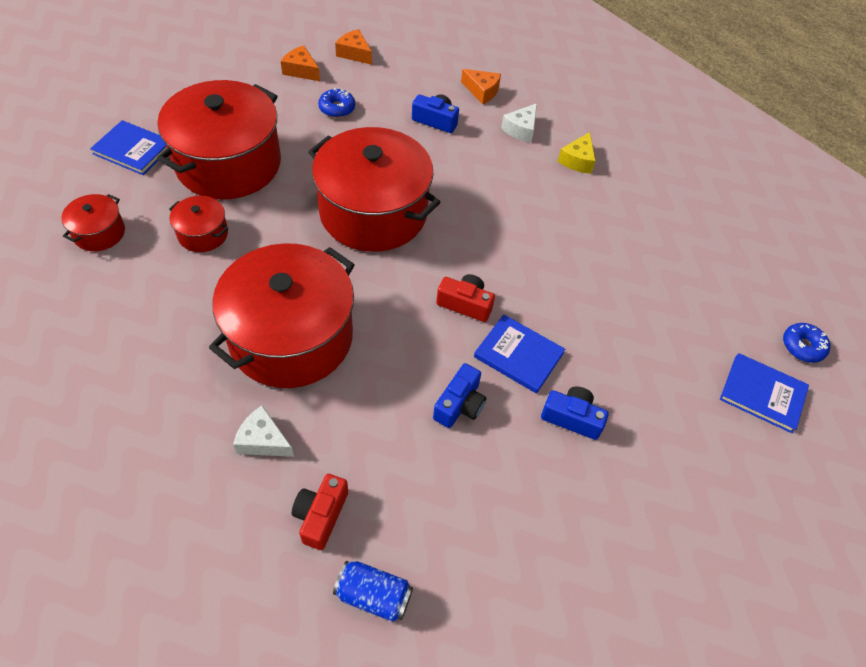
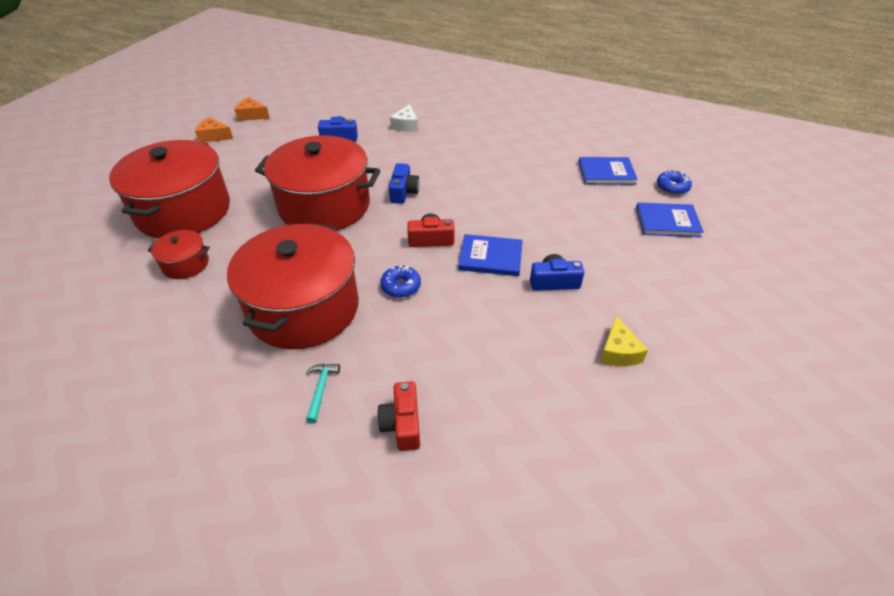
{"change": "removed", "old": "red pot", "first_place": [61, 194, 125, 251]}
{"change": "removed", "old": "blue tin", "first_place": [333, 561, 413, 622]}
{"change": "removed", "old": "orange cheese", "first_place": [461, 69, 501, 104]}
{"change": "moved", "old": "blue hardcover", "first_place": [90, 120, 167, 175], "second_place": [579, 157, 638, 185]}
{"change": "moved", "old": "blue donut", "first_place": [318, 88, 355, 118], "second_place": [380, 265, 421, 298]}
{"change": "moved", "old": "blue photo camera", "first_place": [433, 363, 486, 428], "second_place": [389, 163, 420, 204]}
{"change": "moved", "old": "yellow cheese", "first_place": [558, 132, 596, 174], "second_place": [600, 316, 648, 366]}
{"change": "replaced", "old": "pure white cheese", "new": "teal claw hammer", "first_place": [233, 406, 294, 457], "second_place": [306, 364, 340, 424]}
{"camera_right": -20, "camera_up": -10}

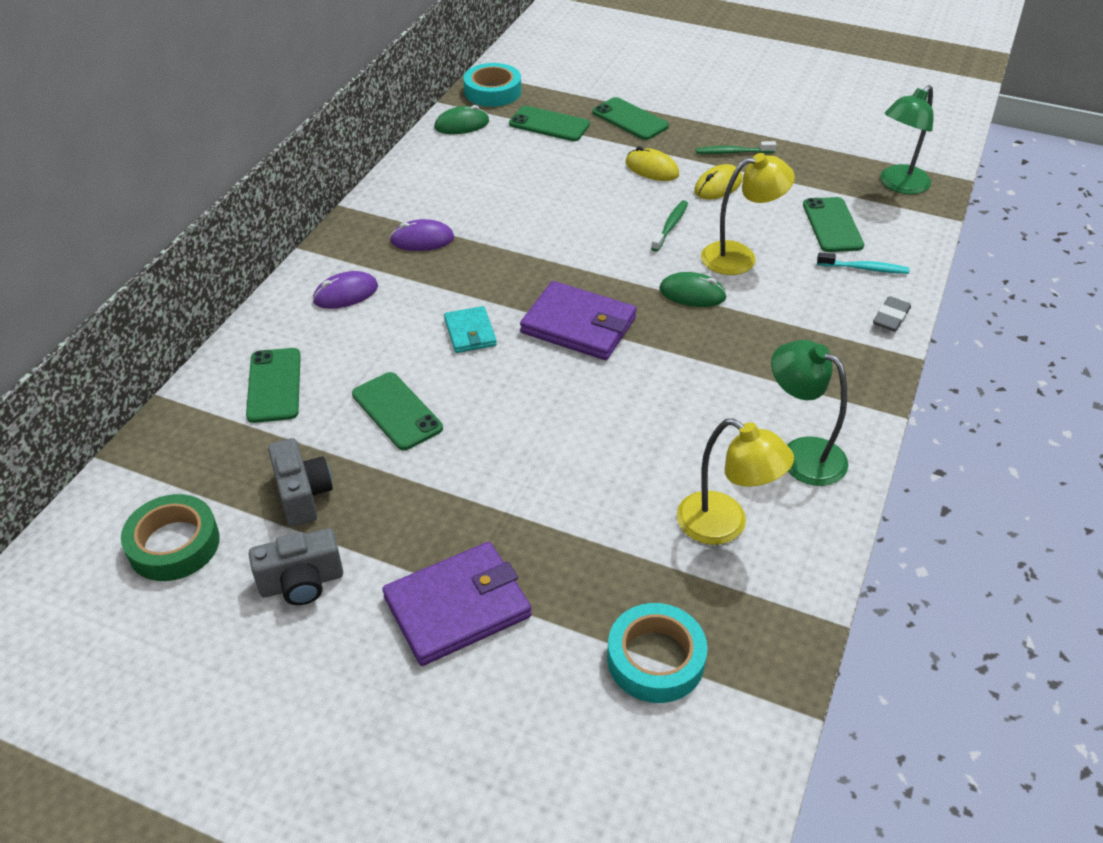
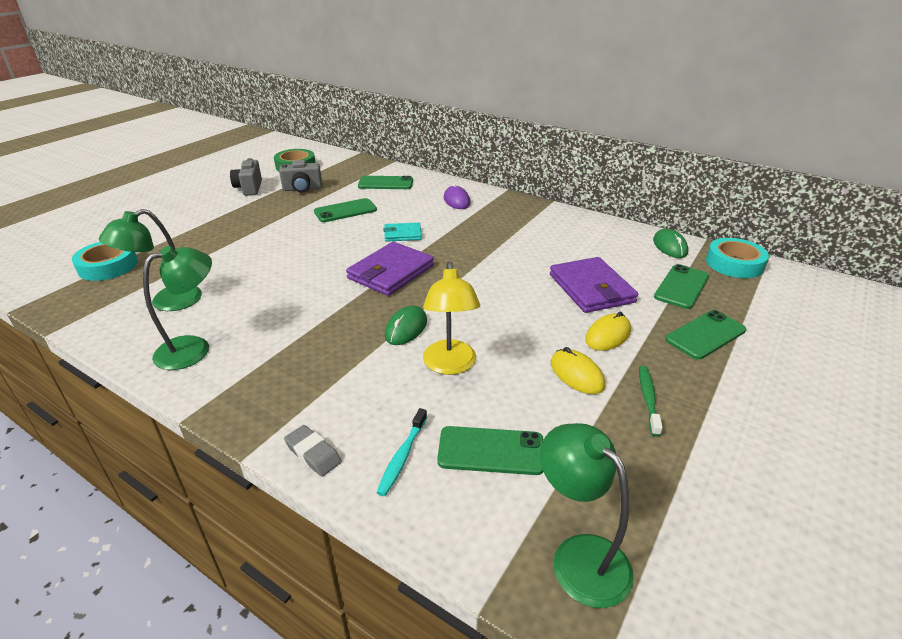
{"change": "removed", "old": "violet mouse", "first_place": [390, 219, 455, 251]}
{"change": "removed", "old": "emerald toothbrush", "first_place": [651, 200, 688, 251]}
{"change": "moved", "old": "violet card wallet", "first_place": [383, 542, 532, 666], "second_place": [550, 257, 638, 313]}
{"change": "recoloured", "old": "yellow lamp", "new": "emerald lamp", "first_place": [677, 418, 794, 545], "second_place": [99, 209, 202, 311]}
{"camera_right": 100, "camera_up": -10}

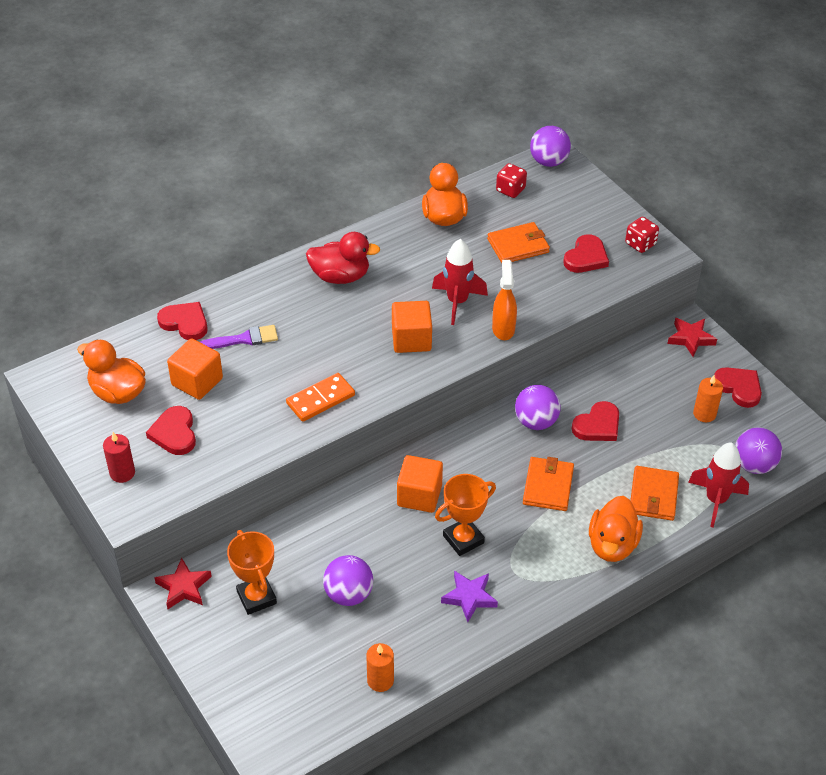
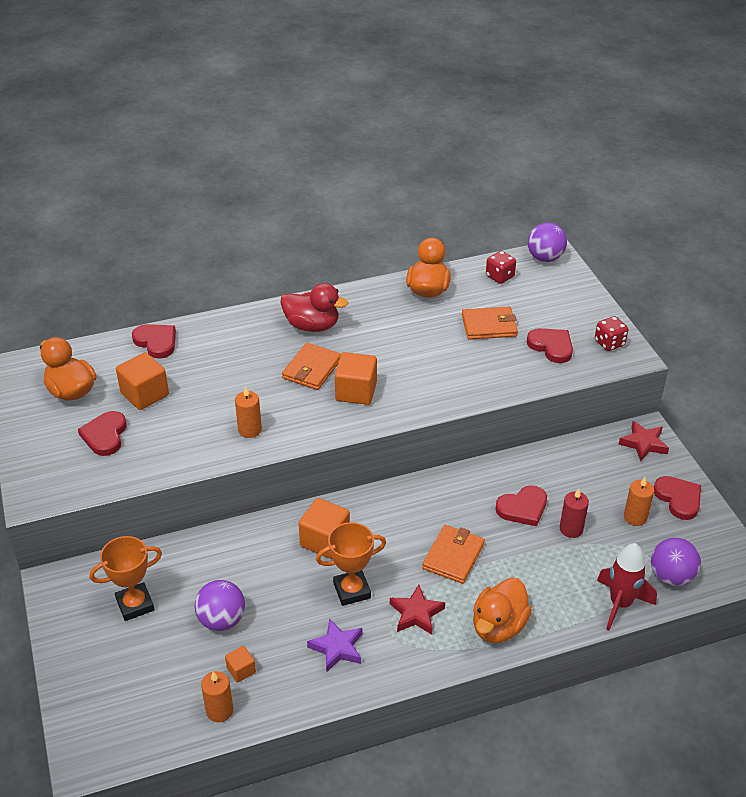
{"change": "removed", "old": "violet paint brush", "first_place": [200, 325, 278, 349]}
{"change": "removed", "old": "red spaceship", "first_place": [432, 239, 488, 325]}
{"change": "removed", "old": "orange sprayer", "first_place": [492, 260, 517, 340]}
{"change": "removed", "old": "violet sphere", "first_place": [515, 385, 561, 430]}
{"change": "added", "new": "orange block", "second_place": [225, 646, 256, 683]}
{"change": "moved", "old": "red pillar candle", "first_place": [103, 432, 135, 483], "second_place": [560, 489, 589, 538]}
{"change": "moved", "old": "red star", "first_place": [154, 558, 212, 609], "second_place": [390, 585, 445, 635]}
{"change": "moved", "old": "orange card wallet", "first_place": [631, 466, 679, 521], "second_place": [282, 343, 341, 390]}
{"change": "replaced", "old": "orange domino piece", "new": "orange pillar candle", "first_place": [286, 373, 355, 422], "second_place": [235, 386, 262, 438]}
{"change": "turned", "old": "orange award cup", "first_place": [227, 530, 277, 615], "second_place": [90, 536, 162, 621], "degrees": 75}
{"change": "turned", "old": "red heart", "first_place": [563, 234, 609, 273], "second_place": [527, 328, 573, 363], "degrees": -90}
{"camera_right": 15, "camera_up": -5}

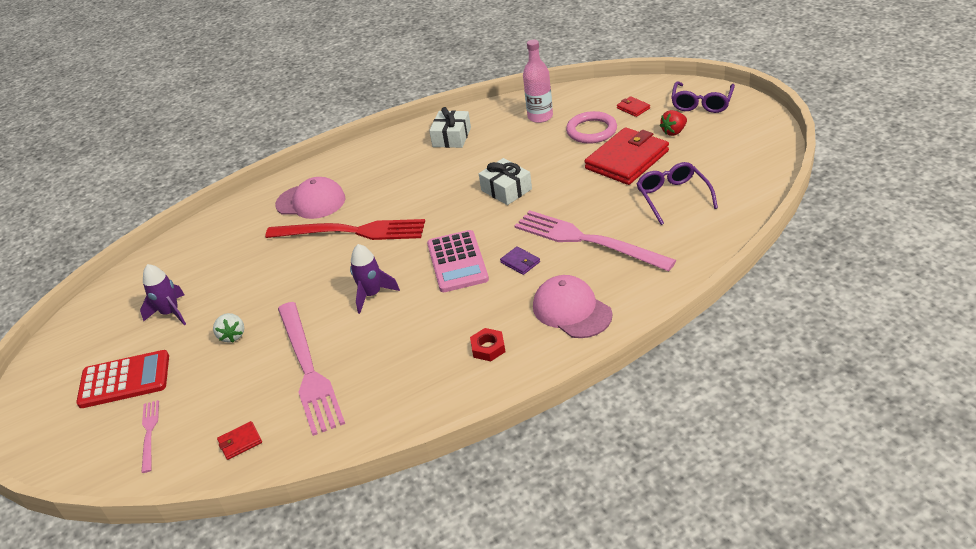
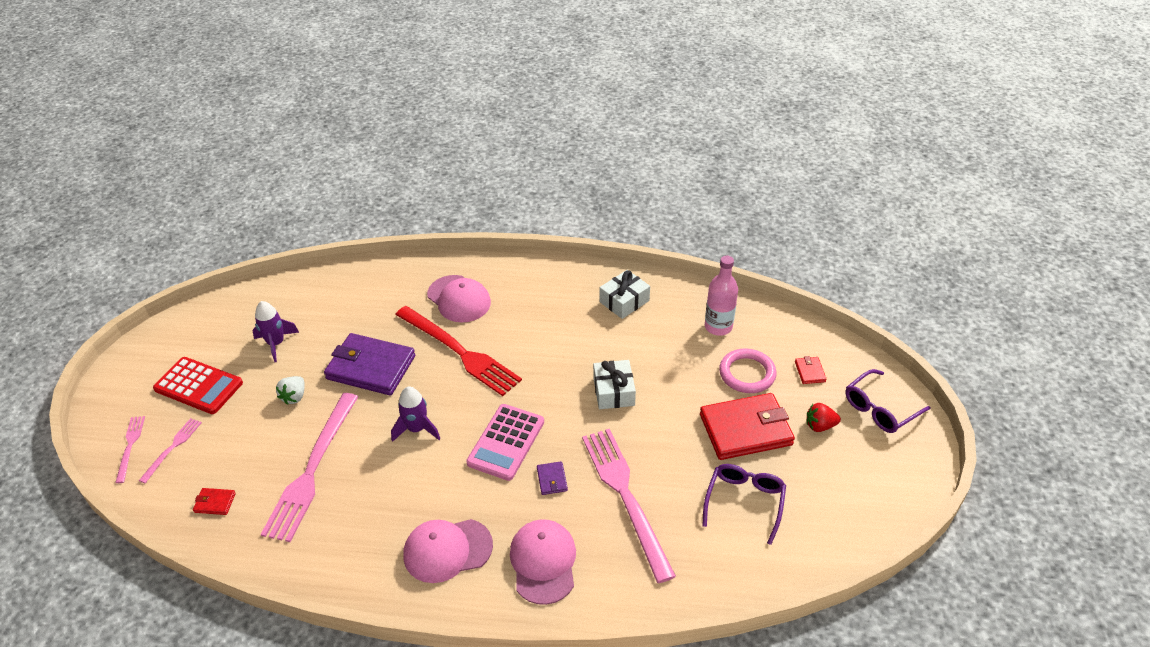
{"change": "added", "new": "rose-pink table fork", "second_place": [115, 416, 145, 483]}
{"change": "added", "new": "violet card wallet", "second_place": [324, 333, 415, 395]}
{"change": "replaced", "old": "red nut", "new": "rose-pink baseball cap", "first_place": [470, 328, 506, 361], "second_place": [404, 519, 493, 583]}
{"camera_right": 30, "camera_up": 5}

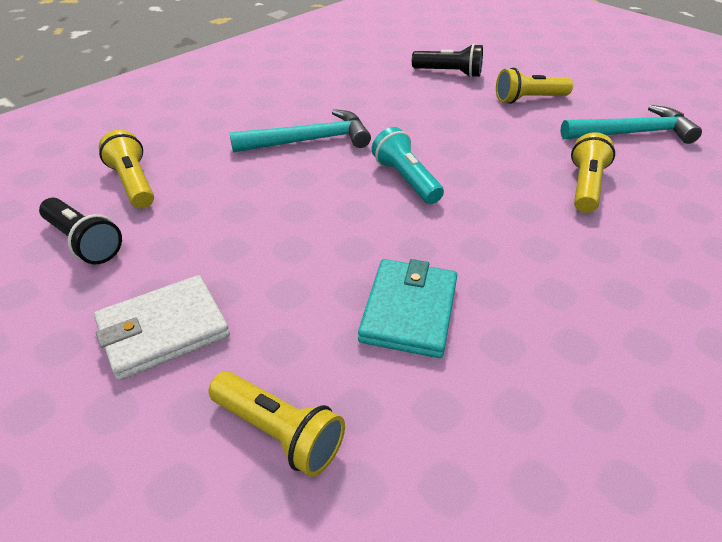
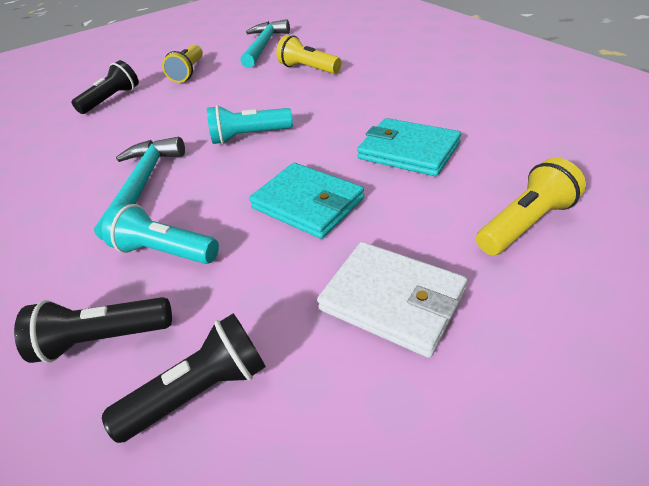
{"change": "added", "new": "teal torch", "second_place": [102, 203, 219, 264]}
{"change": "added", "new": "teal card wallet", "second_place": [249, 163, 365, 239]}
{"change": "recoloured", "old": "yellow torch", "new": "ebony torch", "first_place": [99, 130, 154, 209], "second_place": [14, 297, 172, 363]}
{"change": "turned", "old": "pure white card wallet", "first_place": [94, 275, 230, 381], "second_place": [317, 242, 467, 358], "degrees": -45}
{"camera_right": -65, "camera_up": 0}

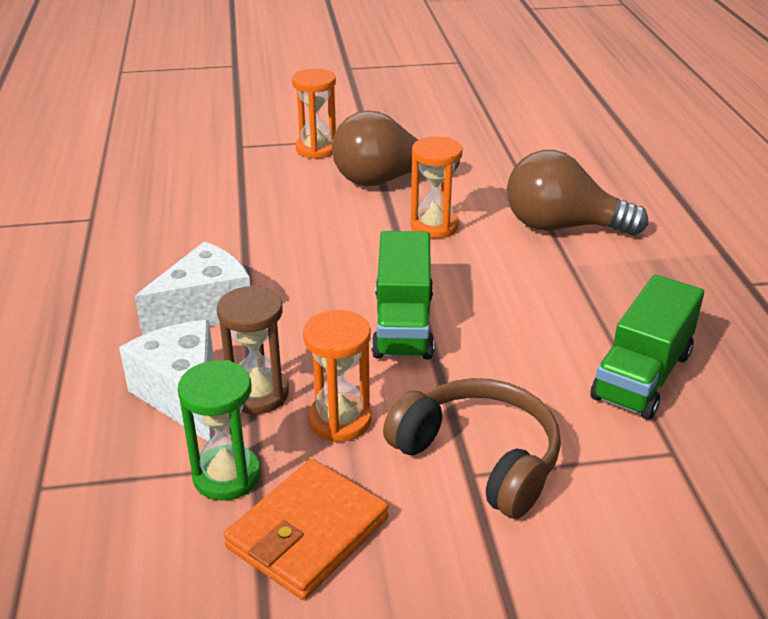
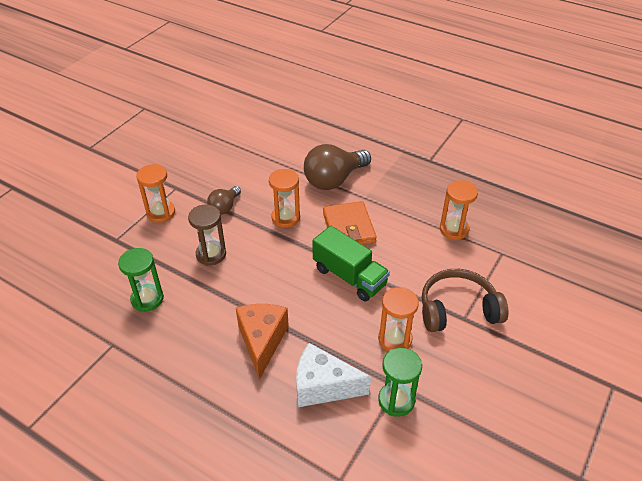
{"change": "added", "new": "emerald hourglass", "second_place": [118, 248, 164, 312]}
{"change": "moved", "old": "brown hourglass", "first_place": [217, 285, 289, 414], "second_place": [188, 204, 226, 266]}
{"change": "moved", "old": "orange card wallet", "first_place": [224, 459, 389, 600], "second_place": [323, 201, 377, 245]}
{"change": "replaced", "old": "emerald toy truck", "new": "orange hourglass", "first_place": [590, 275, 704, 420], "second_place": [440, 180, 478, 240]}
{"change": "recoloured", "old": "pure white cheese", "new": "orange cheese", "first_place": [135, 241, 250, 335], "second_place": [236, 304, 289, 380]}
{"change": "resized", "old": "brown bulb", "first_place": [332, 110, 460, 187], "second_place": [207, 186, 241, 215], "factor": 0.55}
{"camera_right": -50, "camera_up": 10}

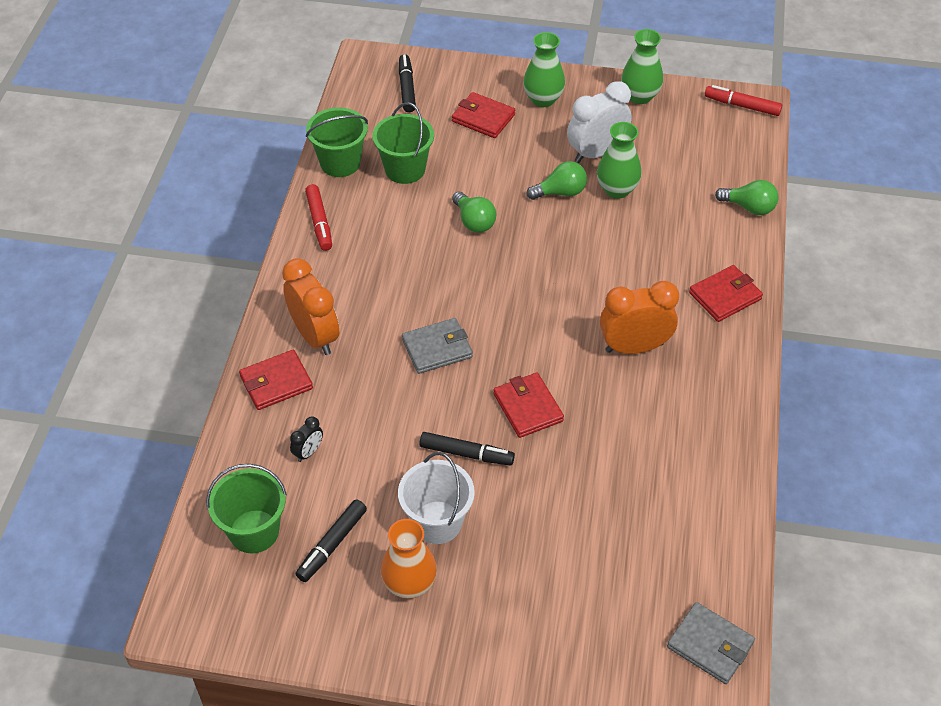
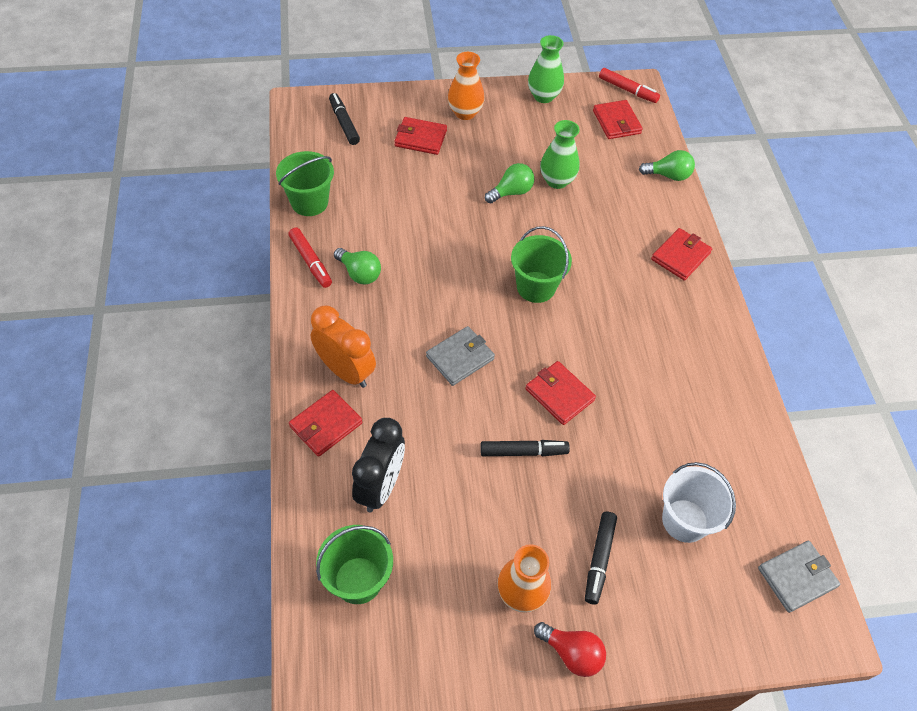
{"change": "removed", "old": "pure white bedside clock", "first_place": [567, 81, 632, 163]}
{"change": "removed", "old": "orange bedside clock", "first_place": [600, 281, 679, 354]}
{"change": "added", "new": "red bulb", "second_place": [534, 622, 606, 677]}
{"change": "added", "new": "red card wallet", "second_place": [593, 100, 643, 139]}
{"change": "moved", "old": "ebony marker", "first_place": [296, 500, 367, 582], "second_place": [585, 512, 617, 605]}
{"change": "moved", "old": "emerald bucket", "first_place": [372, 102, 434, 184], "second_place": [511, 226, 572, 303]}
{"change": "moved", "old": "pure white bucket", "first_place": [398, 452, 475, 544], "second_place": [662, 462, 736, 543]}
{"change": "moved", "old": "emerald bulb", "first_place": [452, 192, 496, 233], "second_place": [334, 248, 381, 284]}
{"change": "recoloured", "old": "emerald tall vase", "new": "orange tall vase", "first_place": [523, 32, 565, 107], "second_place": [448, 52, 485, 120]}
{"change": "turned", "old": "gray card wallet", "first_place": [667, 602, 755, 684], "second_place": [758, 541, 840, 613], "degrees": -45}
{"change": "turned", "old": "red marker", "first_place": [705, 85, 782, 116], "second_place": [599, 68, 660, 103], "degrees": -150}
{"change": "resized", "old": "ebony bedside clock", "first_place": [290, 417, 323, 462], "second_place": [352, 418, 405, 513], "factor": 2.13}
{"camera_right": -20, "camera_up": 5}

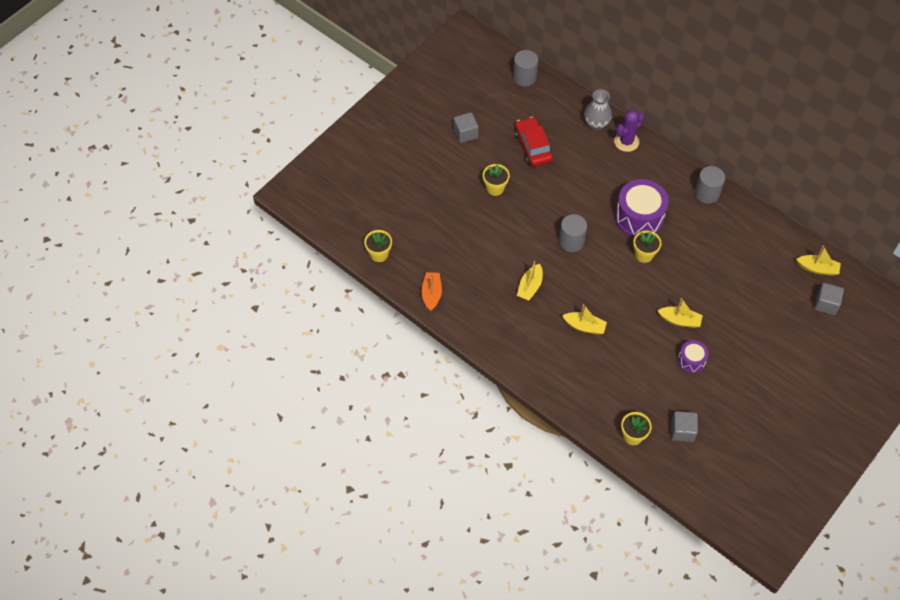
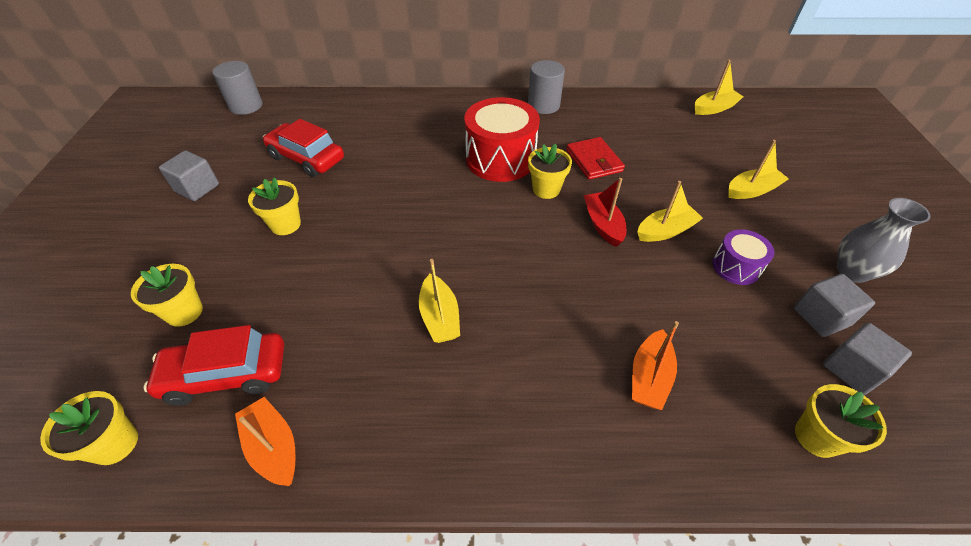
{"change": "removed", "old": "gray cylinder", "first_place": [559, 214, 587, 252]}
{"change": "removed", "old": "violet cactus", "first_place": [614, 109, 644, 152]}
{"change": "added", "new": "yellow plant pot", "second_place": [131, 264, 203, 327]}
{"change": "added", "new": "red automobile", "second_place": [144, 325, 284, 406]}
{"change": "added", "new": "red card wallet", "second_place": [566, 137, 625, 180]}
{"change": "added", "new": "red boat", "second_place": [584, 178, 626, 247]}
{"change": "added", "new": "orange boat", "second_place": [632, 321, 679, 410]}
{"change": "moved", "old": "yellow boat", "first_place": [562, 304, 607, 335], "second_place": [729, 140, 789, 199]}
{"change": "moved", "old": "gray tall vase", "first_place": [584, 89, 612, 131], "second_place": [837, 198, 931, 283]}
{"change": "moved", "old": "gray block", "first_place": [814, 283, 844, 315], "second_place": [794, 274, 875, 337]}
{"change": "recoloured", "old": "violet drum", "new": "red drum", "first_place": [615, 179, 669, 237], "second_place": [465, 97, 540, 182]}
{"camera_right": -40, "camera_up": -10}

